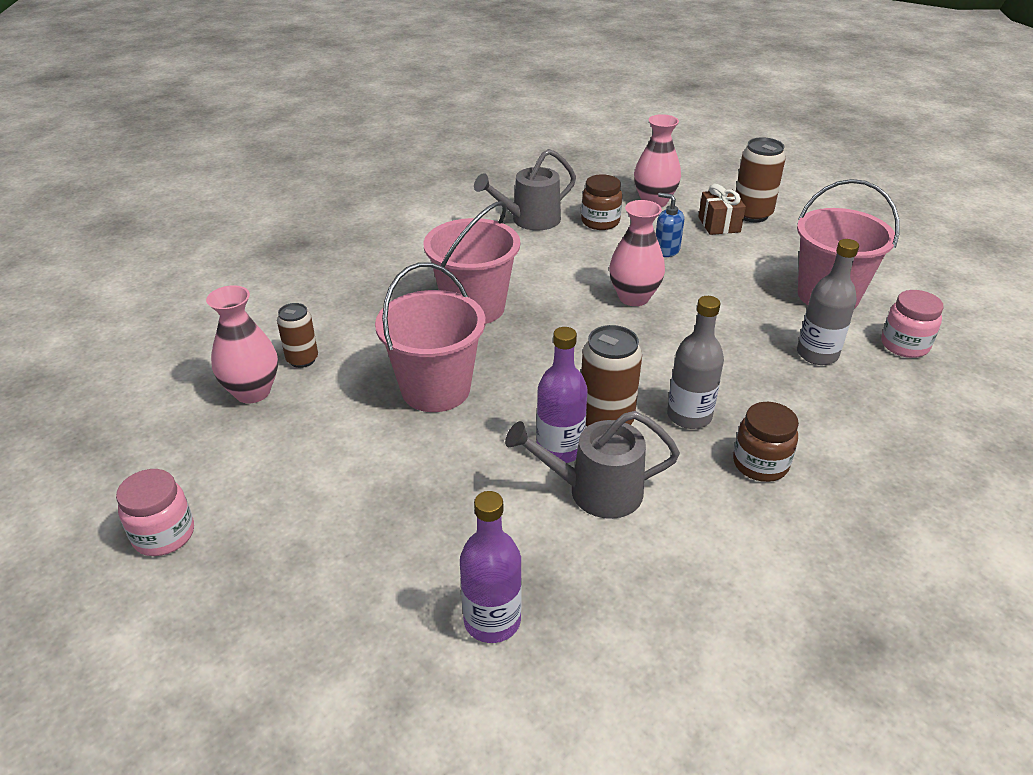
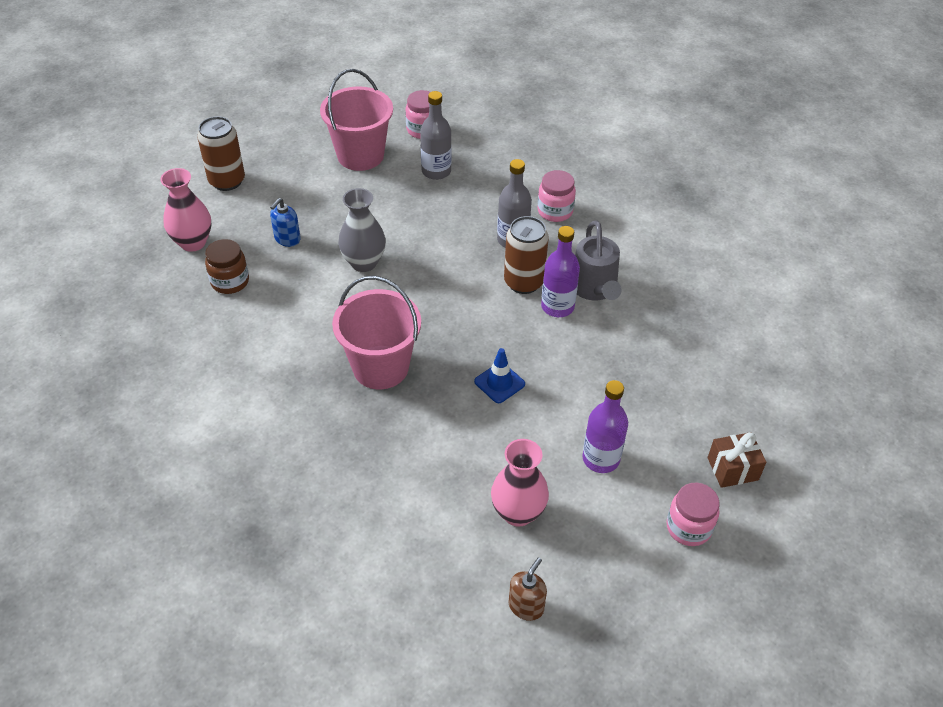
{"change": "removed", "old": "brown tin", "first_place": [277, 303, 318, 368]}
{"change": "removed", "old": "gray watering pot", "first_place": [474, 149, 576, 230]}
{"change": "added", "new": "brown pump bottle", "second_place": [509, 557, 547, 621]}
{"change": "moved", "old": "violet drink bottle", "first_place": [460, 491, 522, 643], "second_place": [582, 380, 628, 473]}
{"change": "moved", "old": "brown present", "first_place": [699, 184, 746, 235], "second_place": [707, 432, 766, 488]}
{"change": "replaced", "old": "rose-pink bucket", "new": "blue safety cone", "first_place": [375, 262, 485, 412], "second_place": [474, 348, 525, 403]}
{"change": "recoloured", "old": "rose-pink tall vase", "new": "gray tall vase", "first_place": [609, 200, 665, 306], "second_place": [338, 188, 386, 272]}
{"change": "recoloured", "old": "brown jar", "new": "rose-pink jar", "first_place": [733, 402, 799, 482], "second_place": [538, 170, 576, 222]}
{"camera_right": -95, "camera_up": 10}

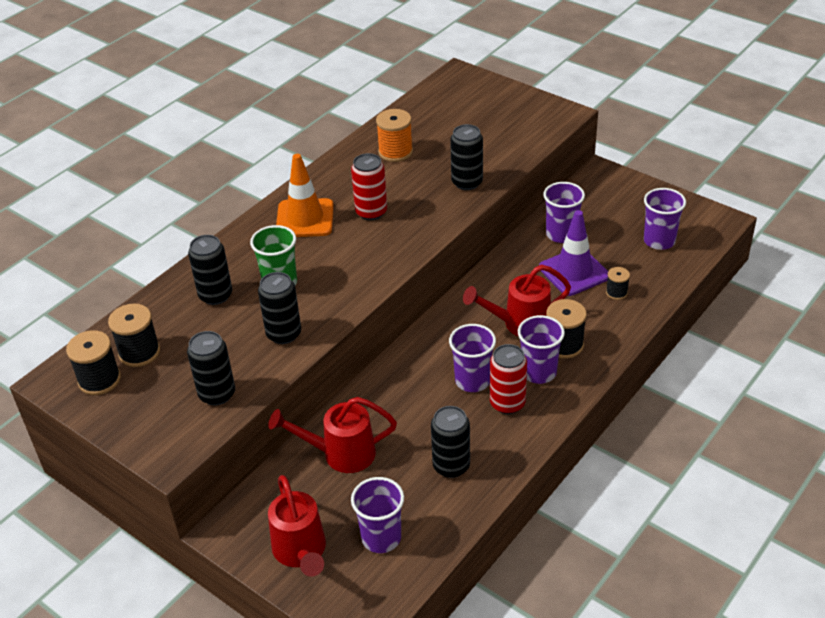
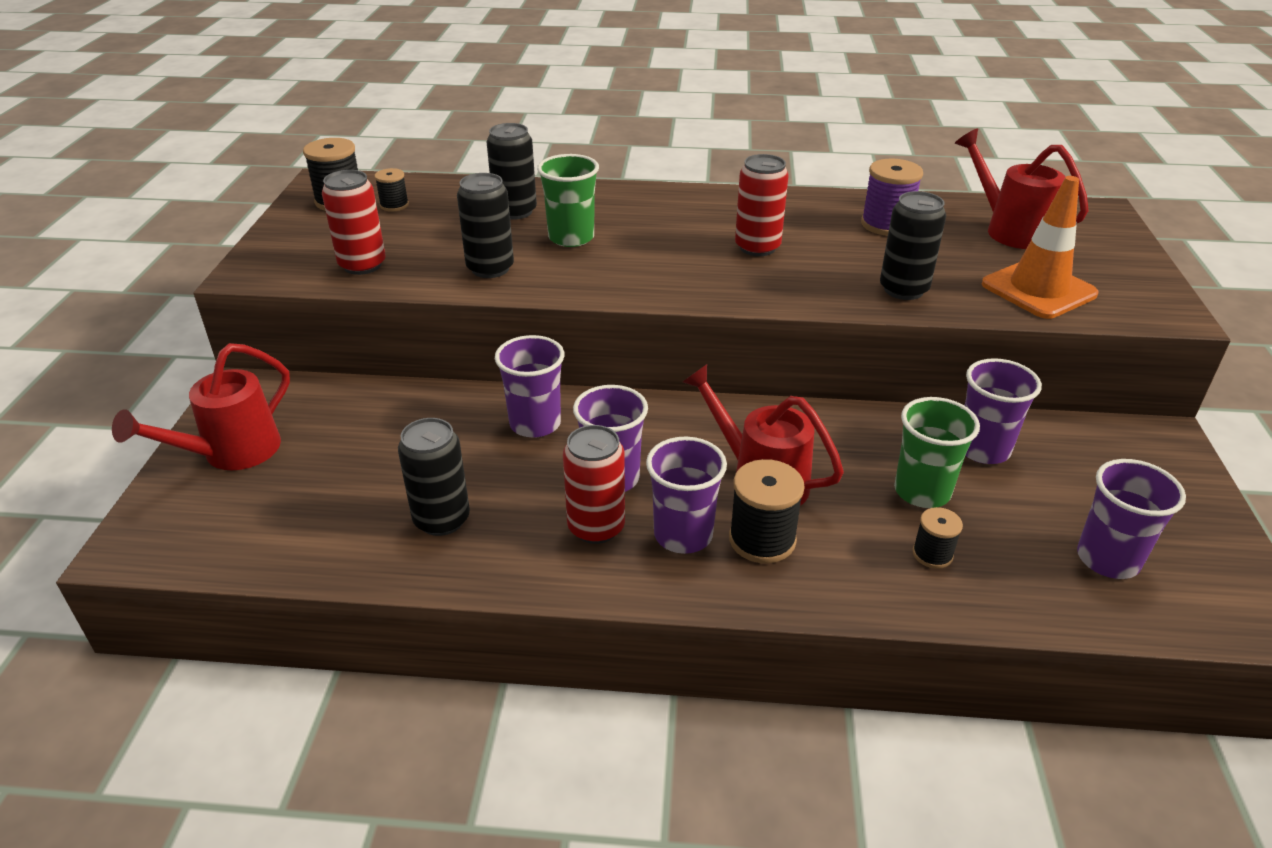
{"change": "moved", "old": "red watering pot", "first_place": [268, 397, 397, 473], "second_place": [955, 128, 1089, 249]}
{"change": "moved", "old": "orange safety cone", "first_place": [276, 154, 334, 237], "second_place": [982, 176, 1098, 319]}
{"change": "moved", "old": "violet tumbler", "first_place": [351, 477, 404, 553], "second_place": [495, 335, 564, 438]}
{"change": "replaced", "old": "violet safety cone", "new": "emerald tumbler", "first_place": [539, 210, 608, 296], "second_place": [894, 397, 980, 508]}
{"change": "recoloured", "old": "ebony tin", "new": "red tin", "first_place": [187, 331, 235, 405], "second_place": [322, 170, 386, 275]}
{"change": "recoloured", "old": "orange reel of thread", "new": "violet reel of thread", "first_place": [376, 109, 413, 162], "second_place": [861, 159, 923, 236]}
{"change": "resized", "old": "ebony reel of thread", "first_place": [108, 303, 160, 367], "second_place": [374, 168, 409, 212], "factor": 0.58}
{"camera_right": 55, "camera_up": -5}

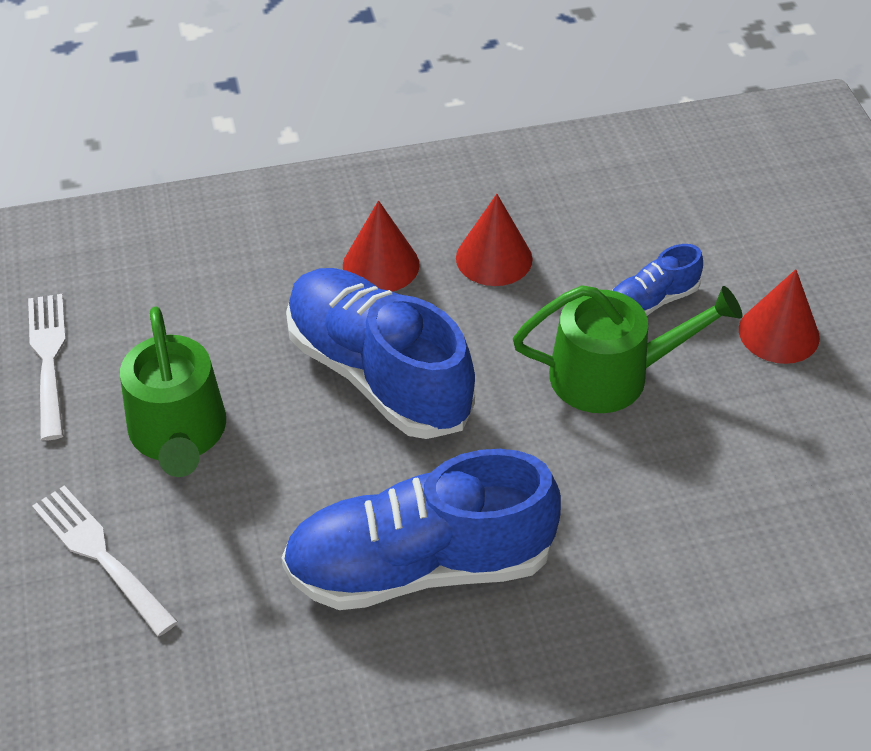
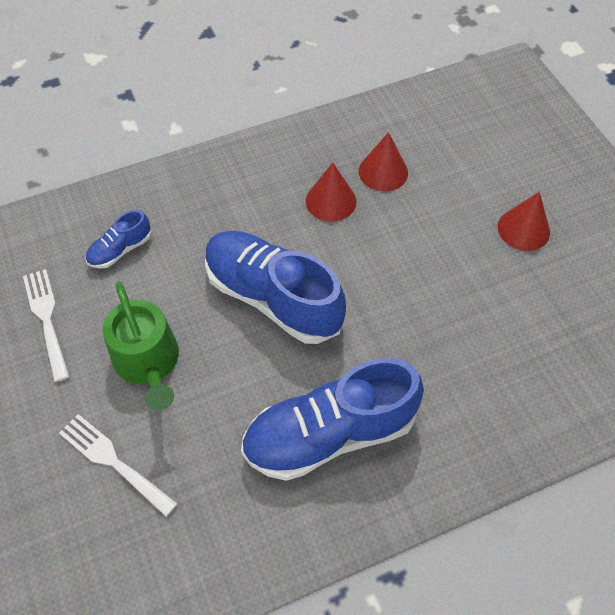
{"change": "removed", "old": "emerald watering pot", "first_place": [513, 285, 742, 413]}
{"change": "moved", "old": "red solid cone", "first_place": [343, 200, 420, 292], "second_place": [359, 132, 408, 191]}
{"change": "moved", "old": "blue lace-up shoe", "first_place": [612, 244, 703, 316], "second_place": [86, 210, 151, 269]}
{"camera_right": -10, "camera_up": 10}

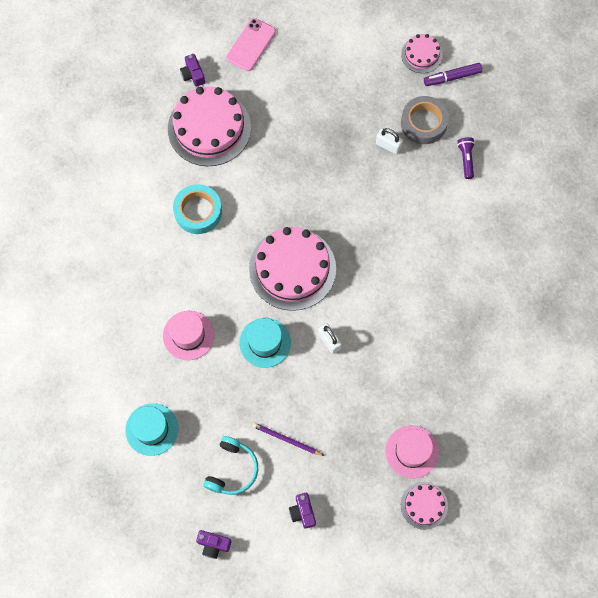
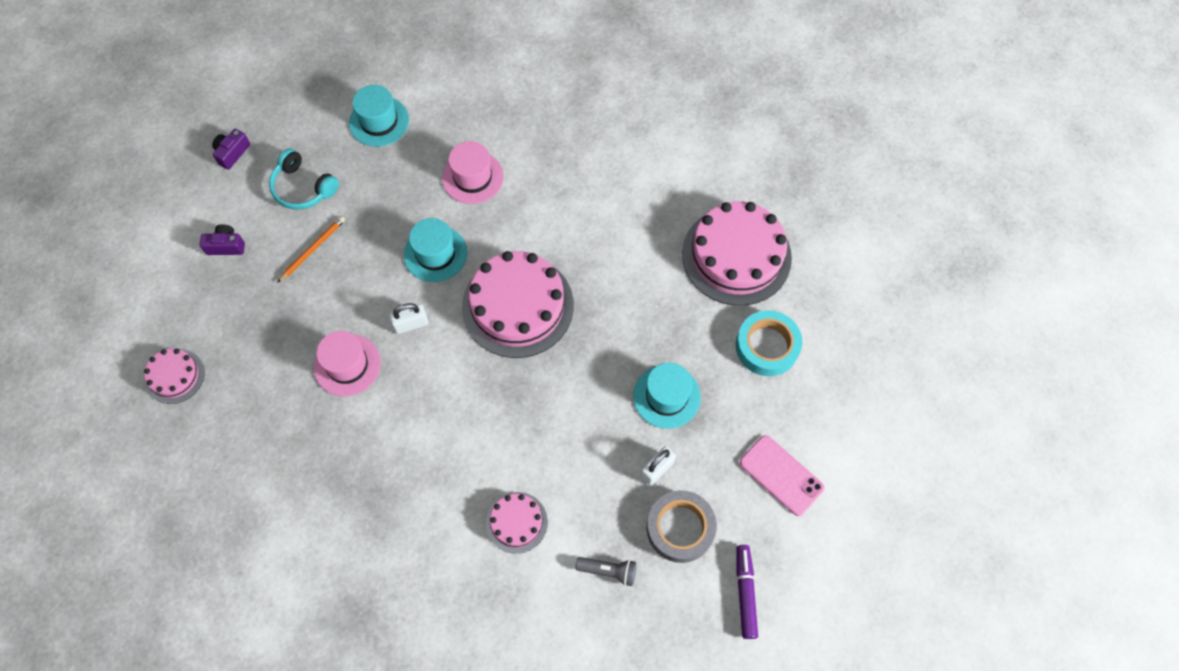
{"change": "removed", "old": "violet photo camera", "first_place": [180, 54, 205, 87]}
{"change": "added", "new": "teal hat", "second_place": [633, 363, 701, 429]}
{"change": "moved", "old": "teal sticky tape", "first_place": [173, 184, 222, 234], "second_place": [736, 310, 802, 376]}
{"change": "moved", "old": "rose-pink phone", "first_place": [226, 18, 276, 71], "second_place": [740, 435, 825, 516]}
{"change": "moved", "old": "rose-pink hat", "first_place": [385, 425, 439, 478], "second_place": [314, 331, 381, 396]}
{"change": "moved", "old": "rose-pink cake", "first_place": [401, 34, 443, 73], "second_place": [486, 492, 548, 554]}
{"change": "recoloured", "old": "violet lead pencil", "new": "orange lead pencil", "first_place": [252, 423, 324, 456], "second_place": [277, 216, 345, 283]}
{"change": "recoloured", "old": "violet torch", "new": "gray torch", "first_place": [457, 137, 475, 179], "second_place": [575, 557, 636, 586]}
{"camera_right": 105, "camera_up": -5}

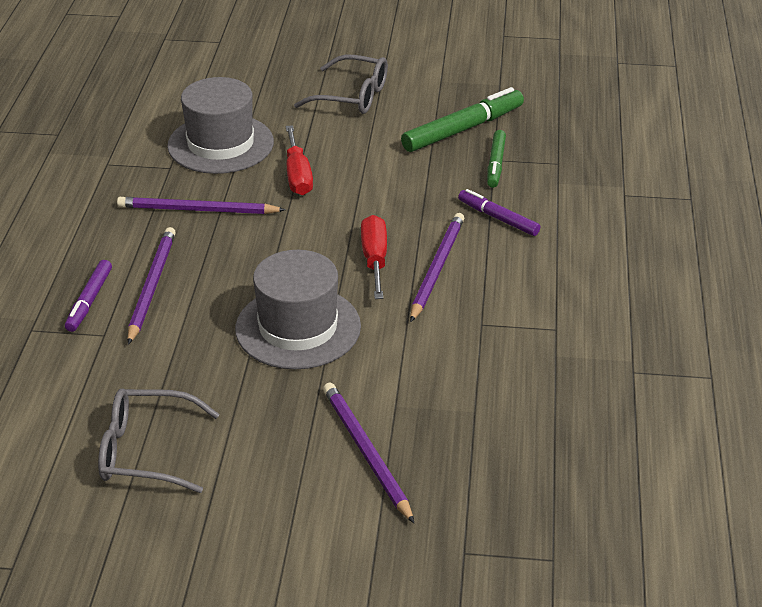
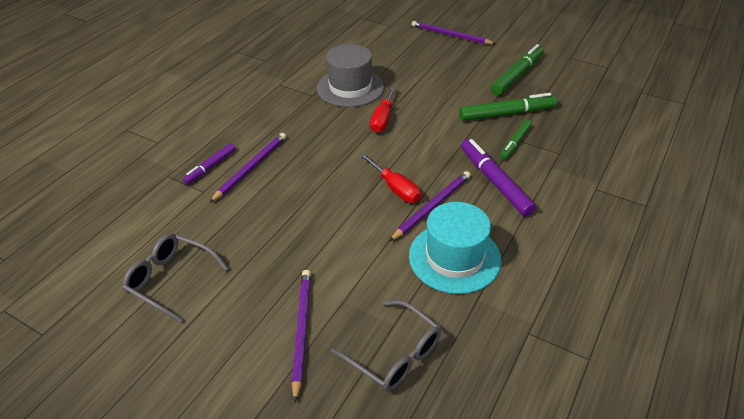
{"change": "removed", "old": "gray hat", "first_place": [235, 250, 361, 369]}
{"change": "added", "new": "teal hat", "second_place": [409, 202, 501, 294]}
{"change": "added", "new": "emerald marker", "second_place": [491, 44, 544, 95]}
{"change": "moved", "old": "violet lead pencil", "first_place": [117, 197, 285, 214], "second_place": [411, 21, 496, 44]}
{"change": "moved", "old": "gray eyeglasses", "first_place": [294, 55, 388, 114], "second_place": [331, 300, 441, 392]}
{"change": "turned", "old": "red hand screwdriver", "first_place": [361, 215, 387, 299], "second_place": [360, 153, 421, 203], "degrees": 120}
{"change": "resized", "old": "violet marker", "first_place": [458, 189, 540, 236], "second_place": [461, 139, 536, 217], "factor": 1.67}
{"camera_right": 25, "camera_up": 5}

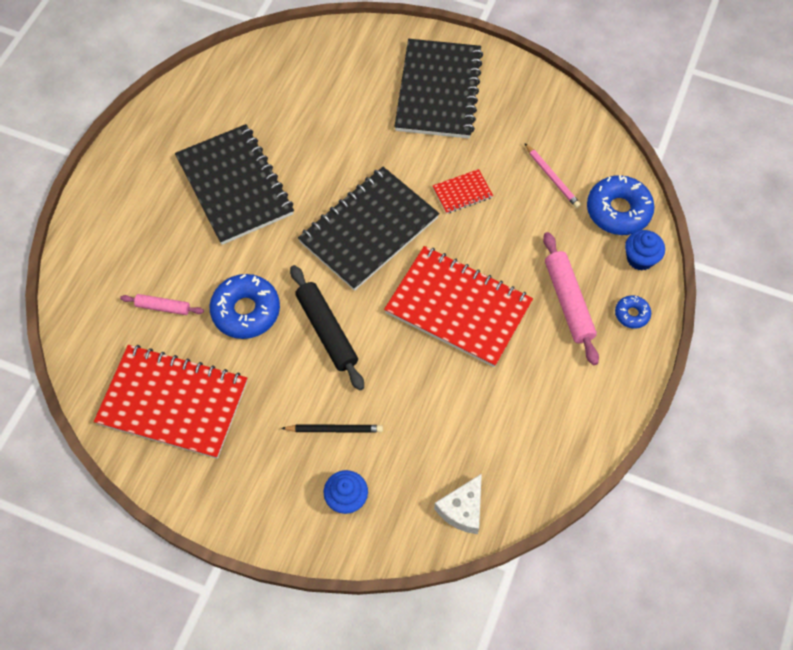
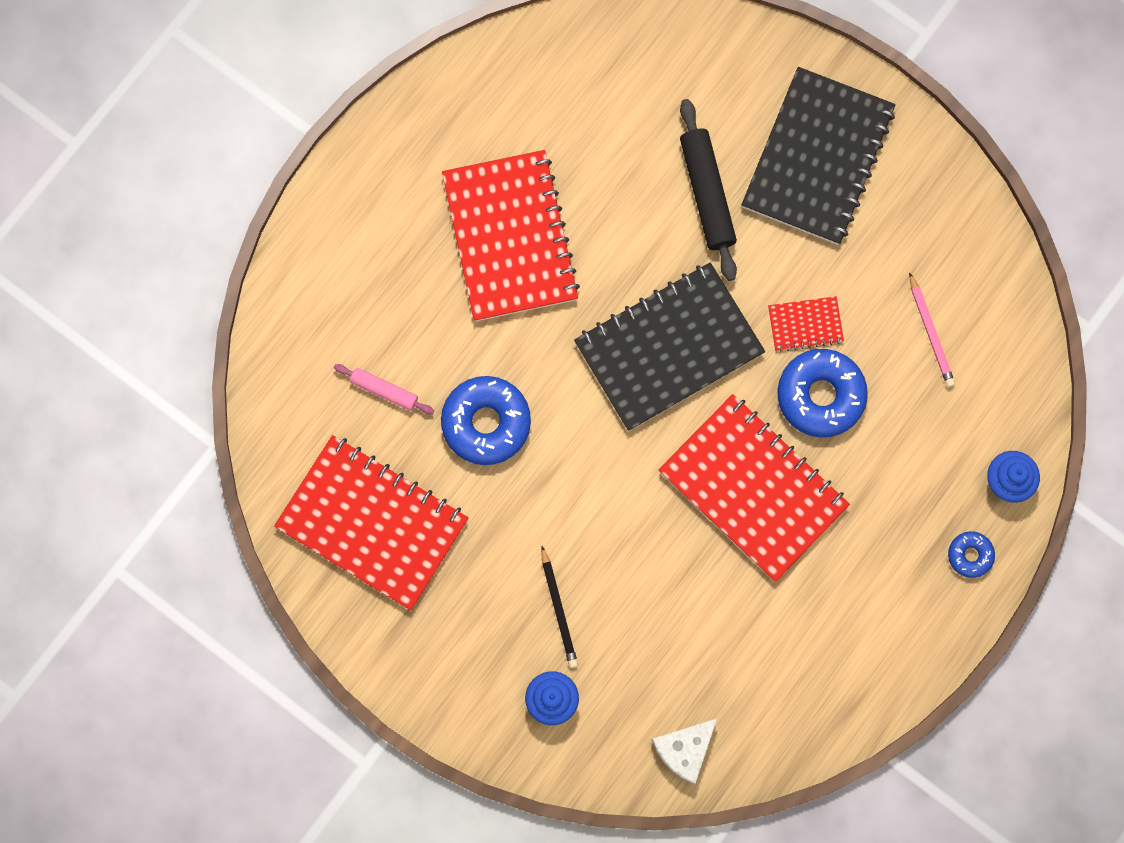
{"change": "removed", "old": "rose-pink dough roller", "first_place": [543, 232, 599, 365]}
{"change": "moved", "old": "ebony dough roller", "first_place": [290, 265, 364, 390], "second_place": [680, 99, 737, 281]}
{"change": "moved", "old": "blue donut", "first_place": [587, 175, 654, 235], "second_place": [778, 349, 868, 437]}
{"change": "recoloured", "old": "ebony exercise book", "new": "red exercise book", "first_place": [175, 124, 294, 245], "second_place": [442, 150, 580, 321]}
{"change": "turned", "old": "ebony lead pencil", "first_place": [281, 425, 383, 432], "second_place": [541, 546, 578, 668], "degrees": 60}
{"camera_right": 15, "camera_up": 15}

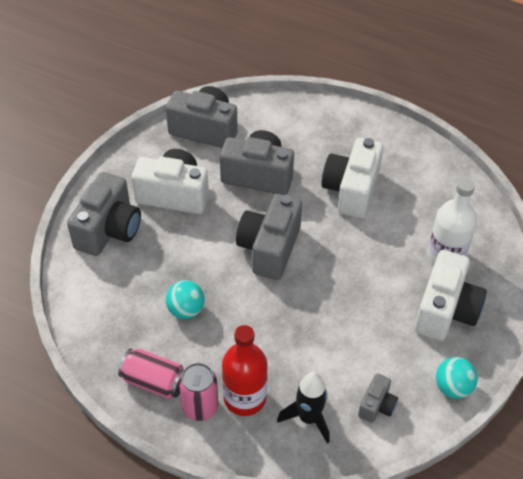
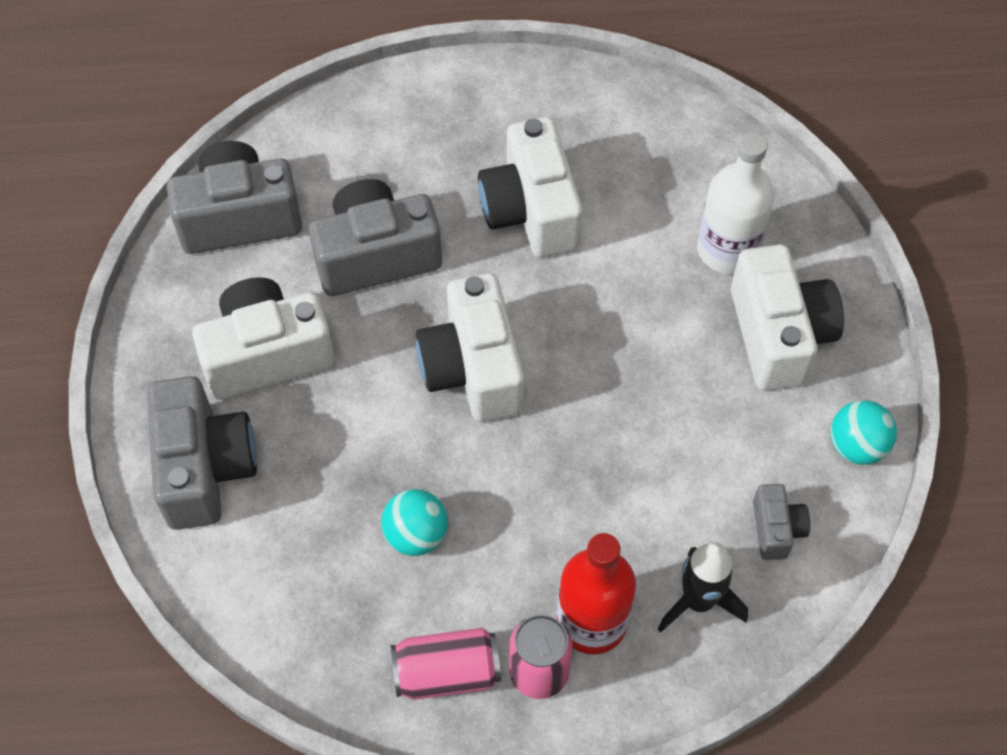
{"change": "recoloured", "old": "gray photo camera", "new": "pure white photo camera", "first_place": [236, 194, 302, 280], "second_place": [416, 273, 524, 422]}
{"camera_right": -30, "camera_up": 10}

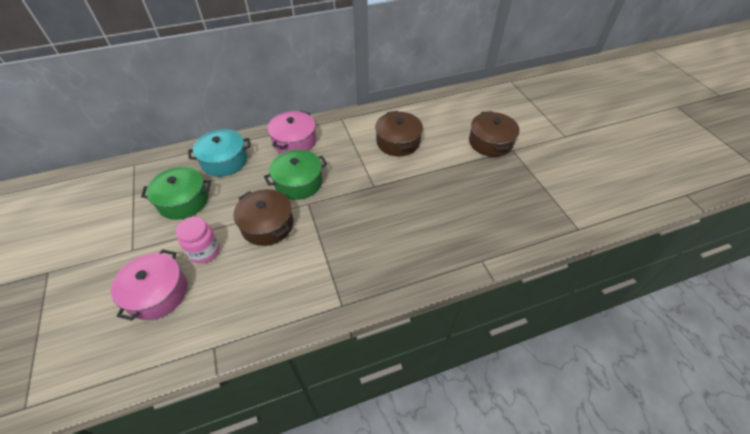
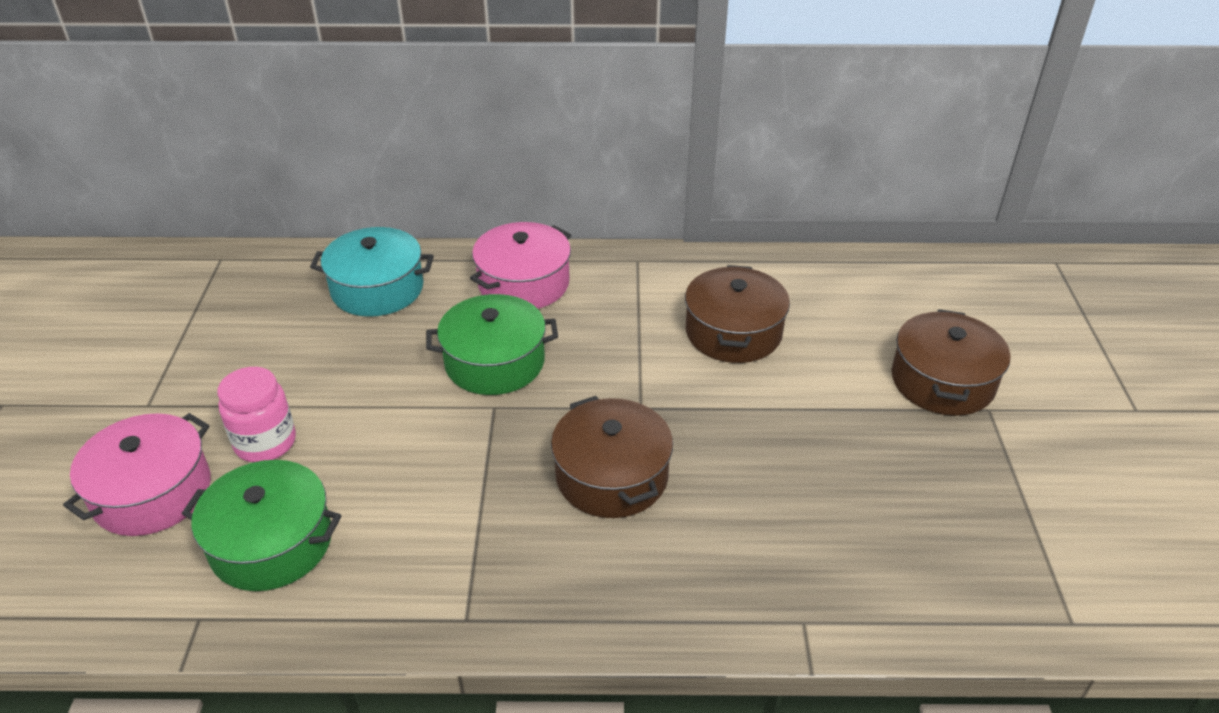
{"change": "moved", "old": "emerald pot", "first_place": [141, 167, 211, 220], "second_place": [182, 460, 341, 591]}
{"change": "moved", "old": "brown pot", "first_place": [233, 189, 293, 246], "second_place": [551, 396, 673, 518]}
{"camera_right": 20, "camera_up": -10}

